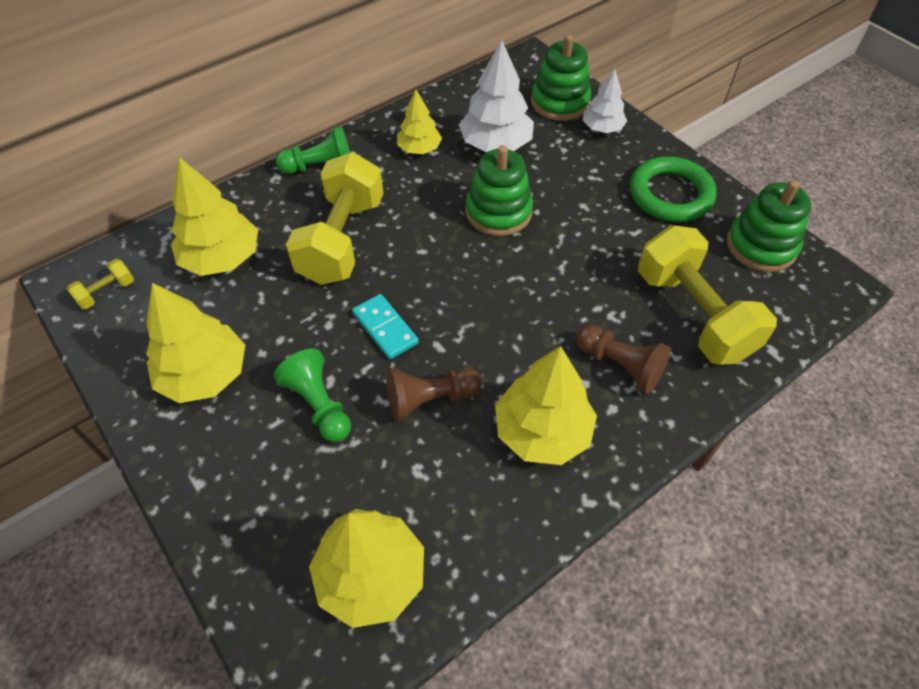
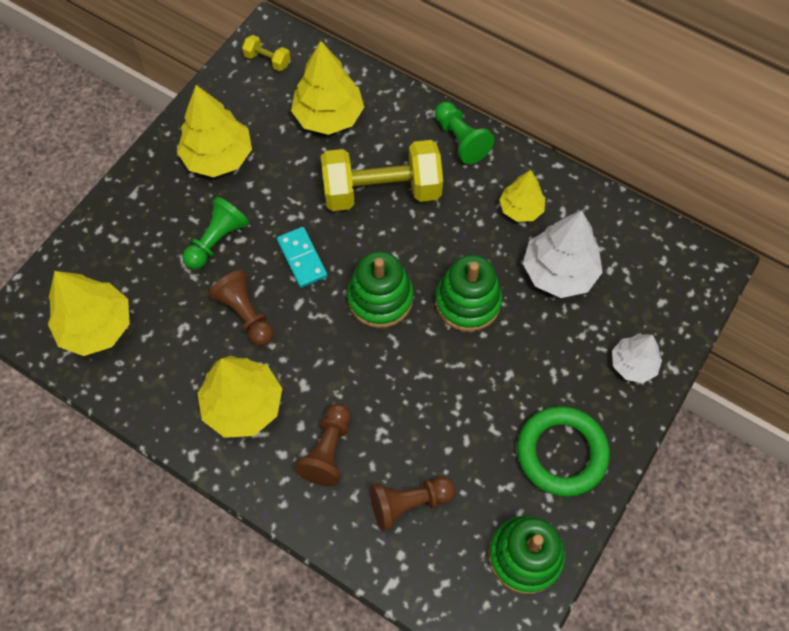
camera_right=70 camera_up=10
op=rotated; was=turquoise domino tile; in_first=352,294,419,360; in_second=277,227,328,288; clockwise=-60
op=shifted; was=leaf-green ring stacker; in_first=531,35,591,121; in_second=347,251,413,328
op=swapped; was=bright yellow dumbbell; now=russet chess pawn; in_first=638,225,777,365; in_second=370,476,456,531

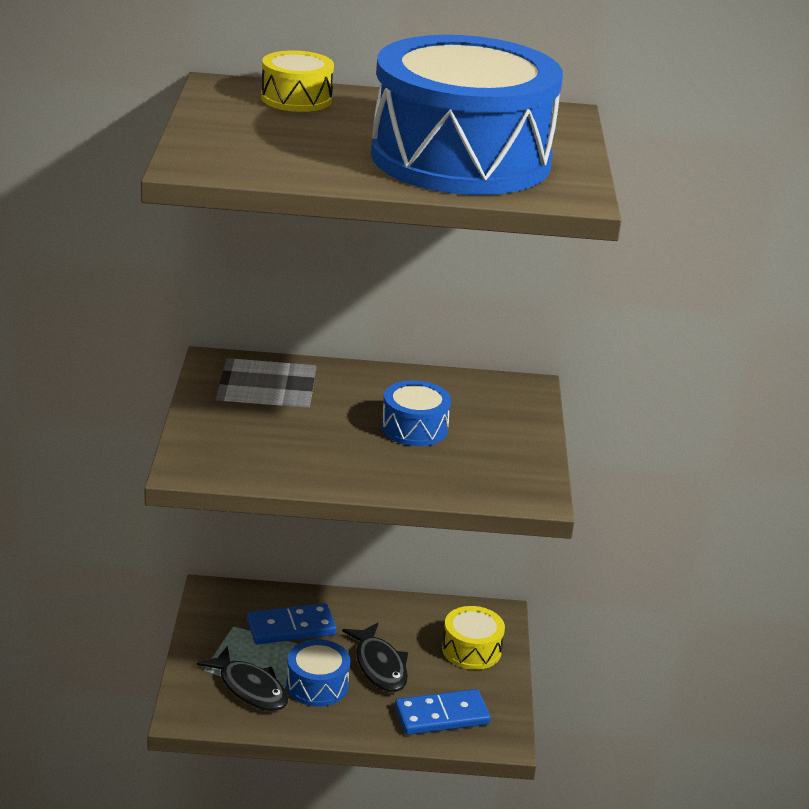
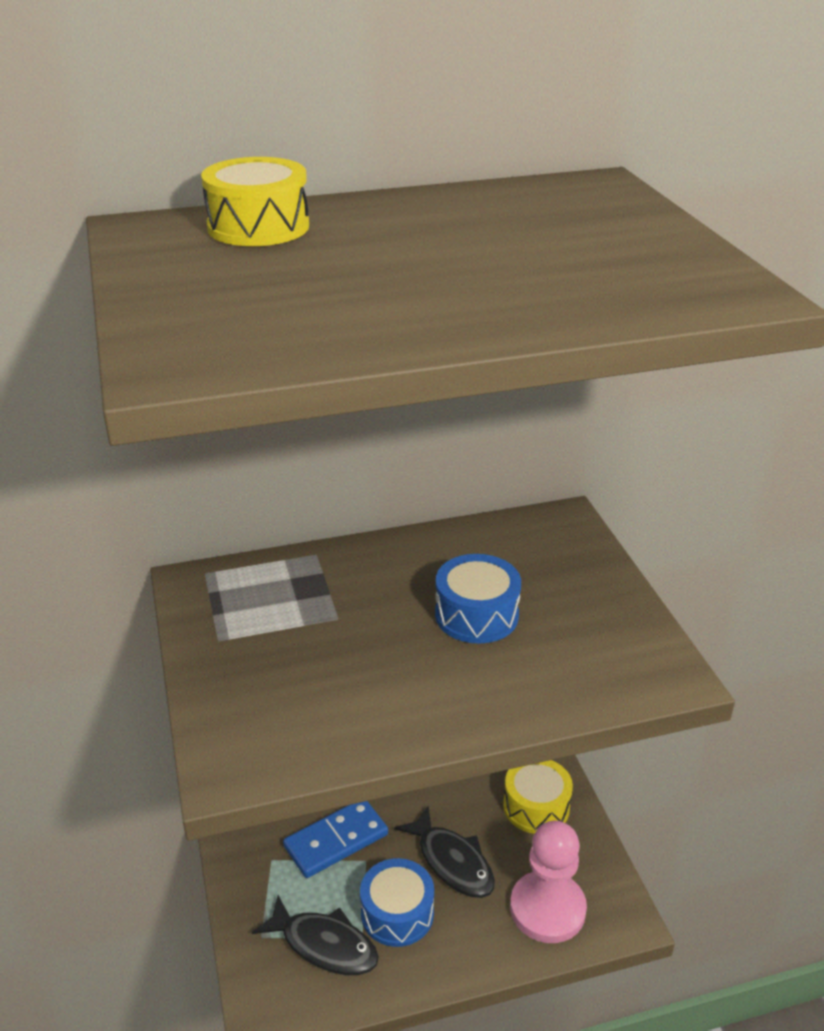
camera_right=-15 camera_up=5
op=gone; was=cobalt drum; in_first=371,35,563,195
op=swapped; was=cobalt domino tile; now=rosy chess pawn; in_first=395,689,491,735; in_second=510,821,587,943

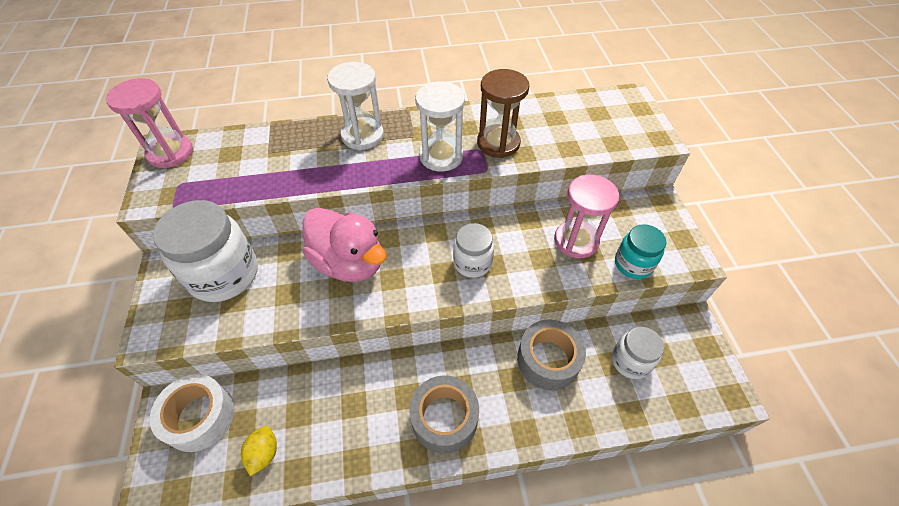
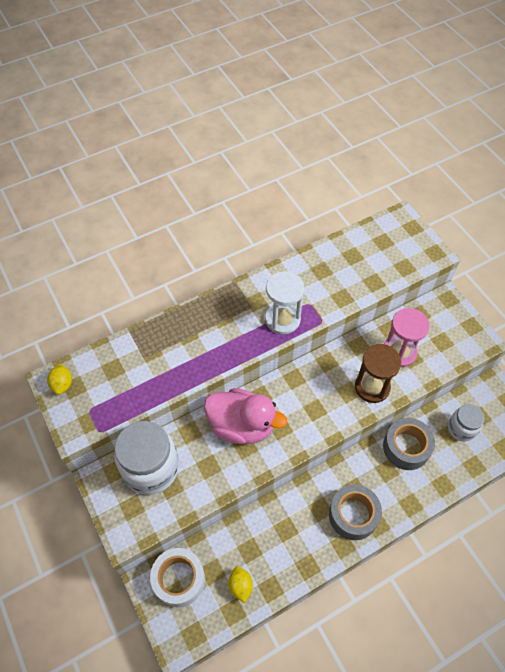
camera_right=-20 camera_up=5
op=swapped; was=rosy sandglass; now=bright yellow citrus fruit; in_first=106,78,193,168; in_second=47,364,72,395
op=gone; was=white sandglass; in_first=327,62,384,150
op=gone; was=white preserve jar; in_first=453,223,494,278
op=shifted; was=russet sandglass; in_first=477,69,529,158; in_second=355,344,401,403
op=gone; was=turquoise preserve jar; in_first=615,224,667,279

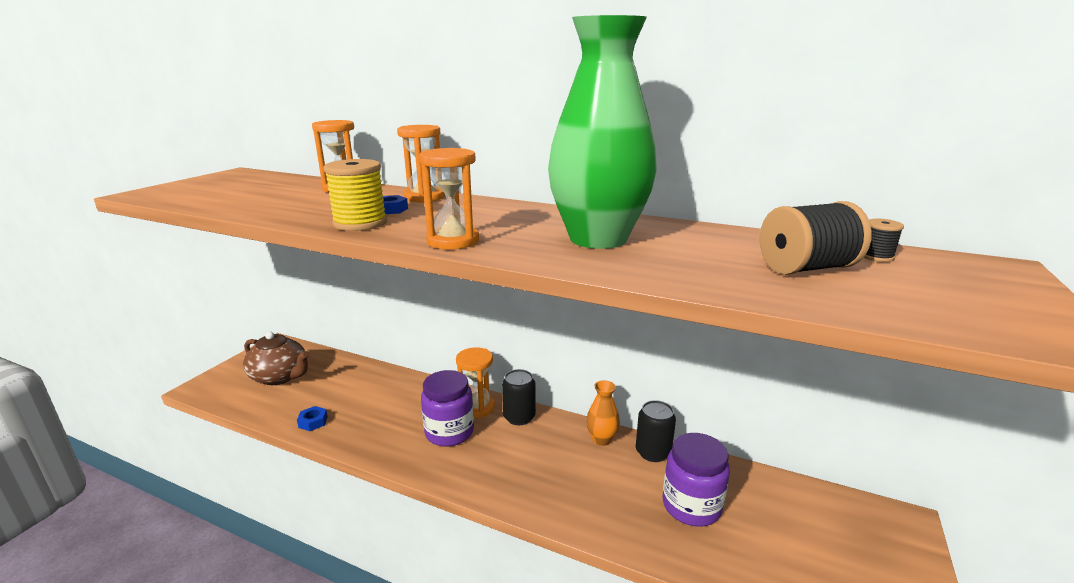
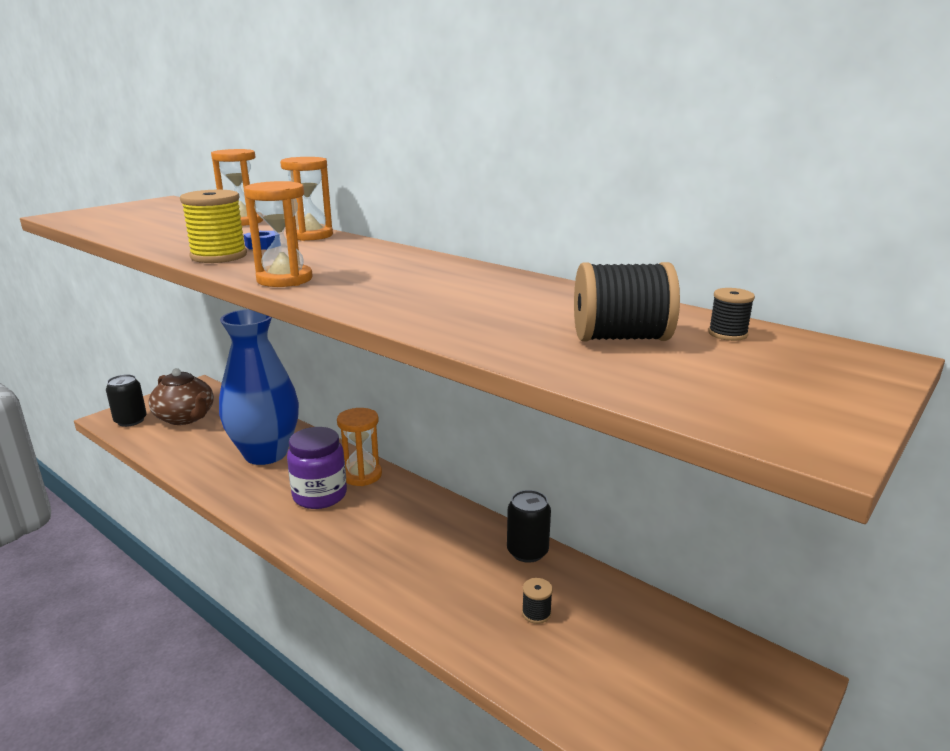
camera_right=15 camera_up=0
op=gone; was=cobalt hex nut; in_first=297,406,328,431
op=shifted; was=black tin; in_first=502,369,536,425; in_second=106,374,147,427
op=gone; was=leaf-green flower vase; in_first=548,15,657,249
op=gone; was=bright orange flower vase; in_first=586,380,620,446
op=swapped; was=violet preserve jar; now=black reel of thread; in_first=662,433,730,527; in_second=522,578,553,624
op=new; now=cobalt flower vase; in_second=219,309,299,465

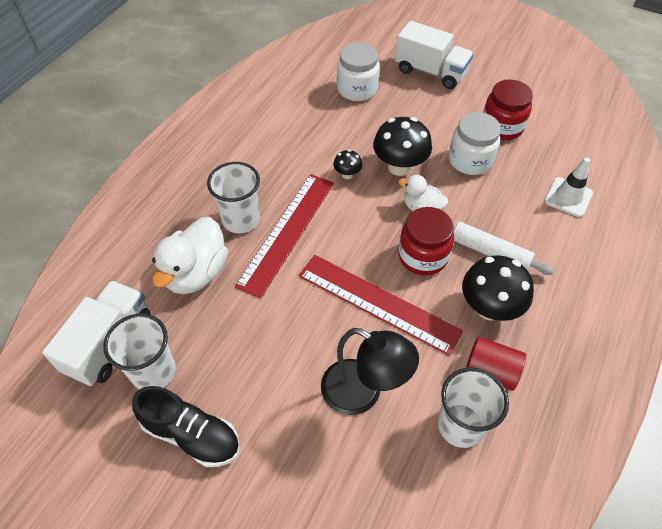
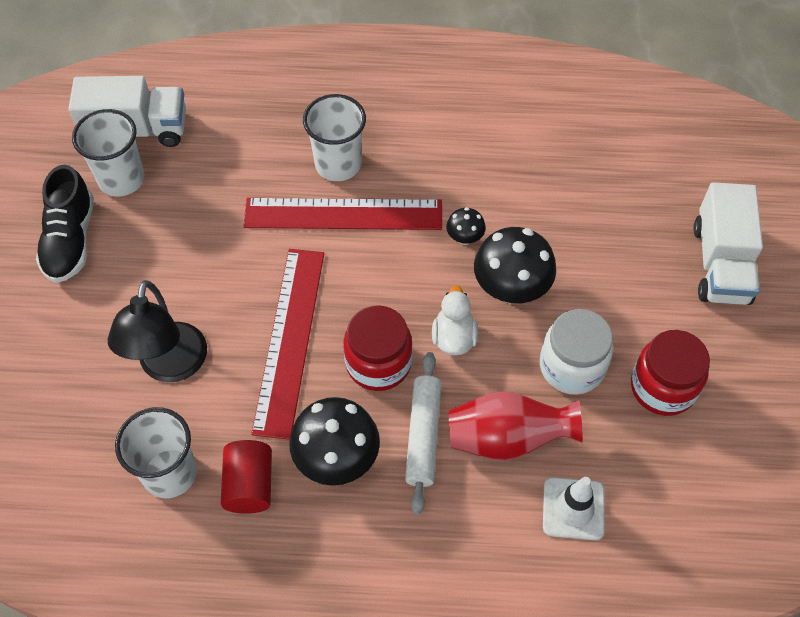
camera_right=65 camera_up=5
op=gone; was=white toy duck; in_first=152,217,228,294
op=gone; was=white preserve jar; in_first=337,43,380,101
op=new; now=red flower vase; in_second=449,391,583,461

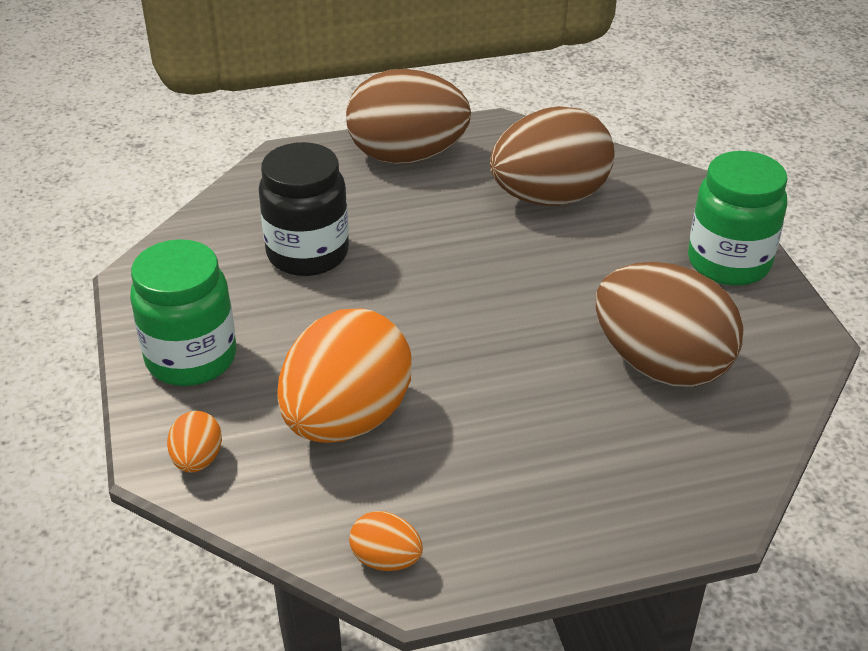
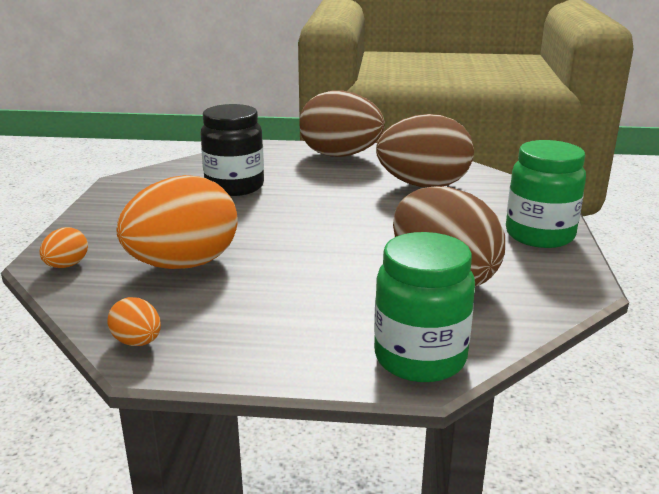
camera_right=20 camera_up=-15
op=shifted; was=leaf-green preserve jar; in_first=130,239,236,386; in_second=374,232,475,382

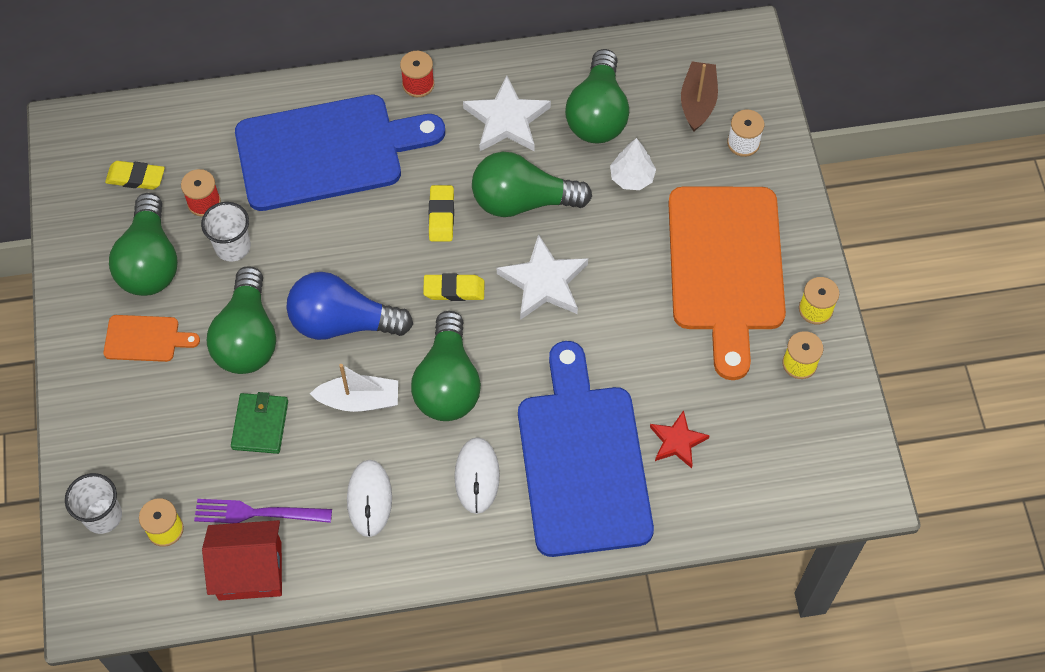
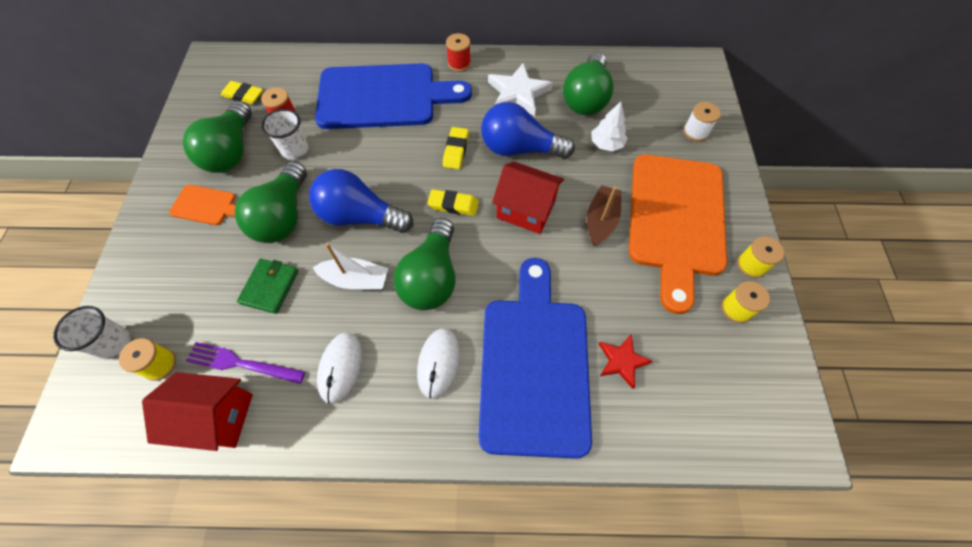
camera_right=10 camera_up=0
op=repainted; was=leaf-green light bulb; now=cobalt light bulb; in_first=472,152,592,217; in_second=481,102,575,159
op=swapped; was=white star; now=red house; in_first=497,234,588,320; in_second=492,161,564,234
op=shifted; was=russet toy boat; in_first=681,61,718,131; in_second=587,185,622,246

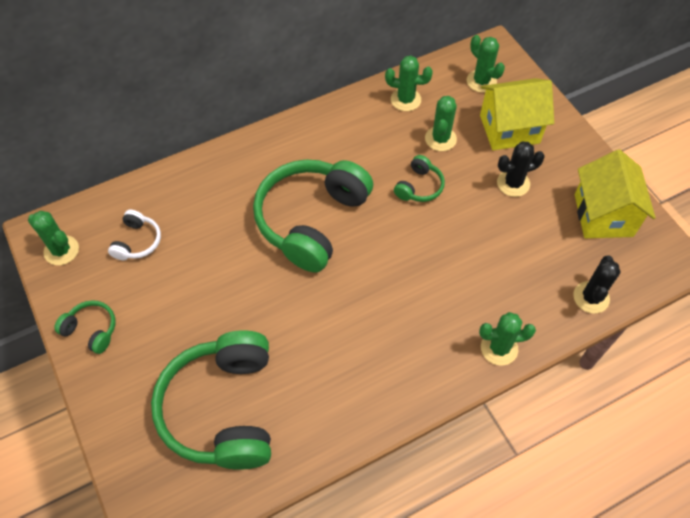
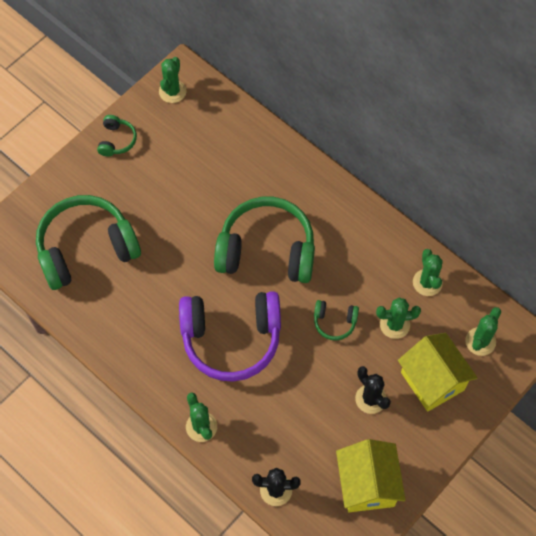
camera_right=70 camera_up=5
op=gone; was=white over-ear headphones; in_first=108,210,161,260
op=rotated; was=bright yellow house; in_first=575,150,656,238; in_second=336,439,405,512; clockwise=-75
op=new; now=violet over-ear headphones; in_second=179,291,281,382

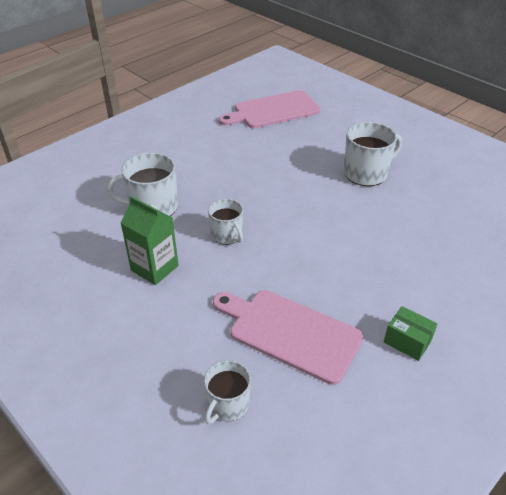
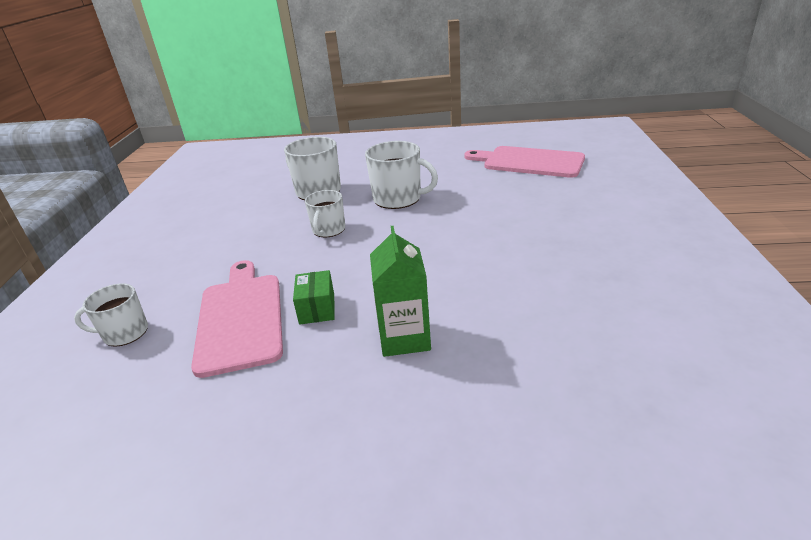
camera_right=50 camera_up=-10
op=shifted; was=leaf-green milk carton; in_first=120,196,179,285; in_second=370,226,431,357
op=shifted; was=white tea mug; in_first=344,122,402,186; in_second=365,141,438,209
op=shifted; was=leaf-green parcel; in_first=384,306,437,361; in_second=293,270,334,325

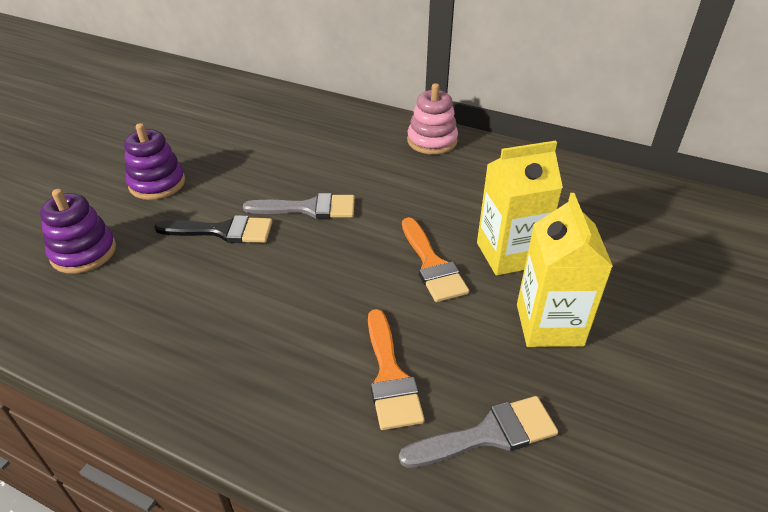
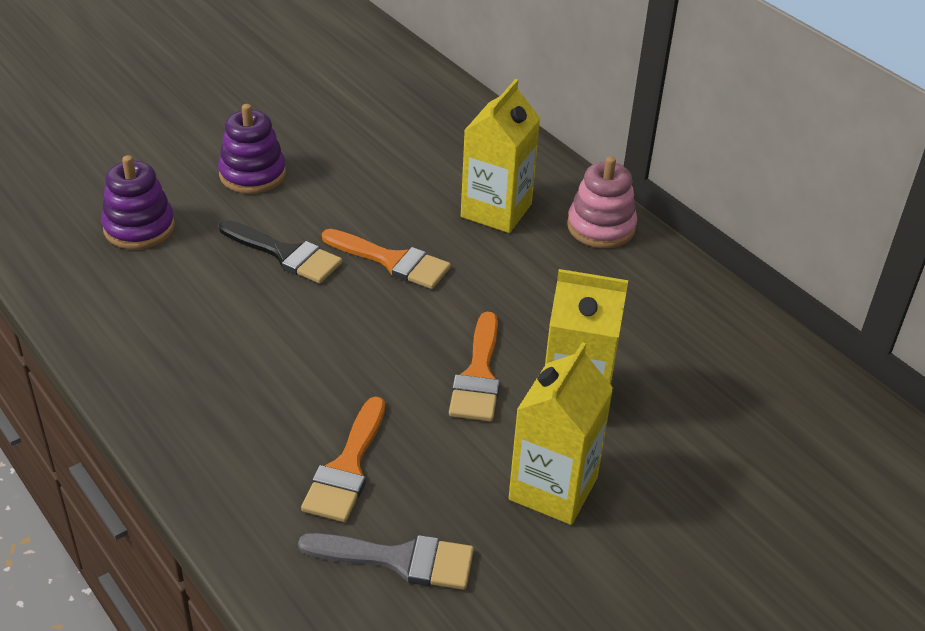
camera_right=25 camera_up=0
op=repainted; was=grey paint brush; now=bright orange paint brush; in_first=243,193,355,219; in_second=322,229,451,289
op=new; now=bright yellow milk carton; in_second=461,79,540,233

